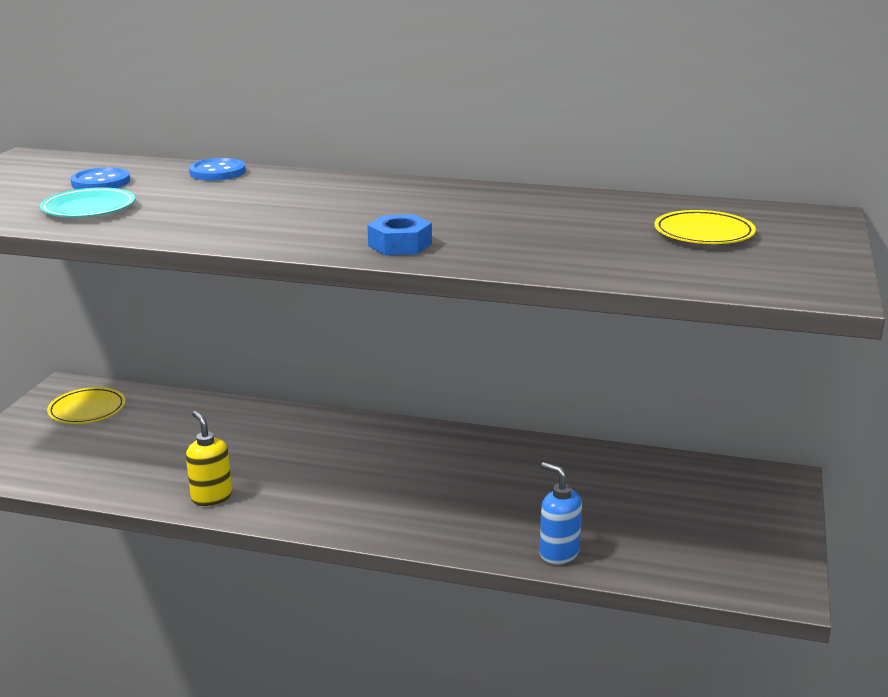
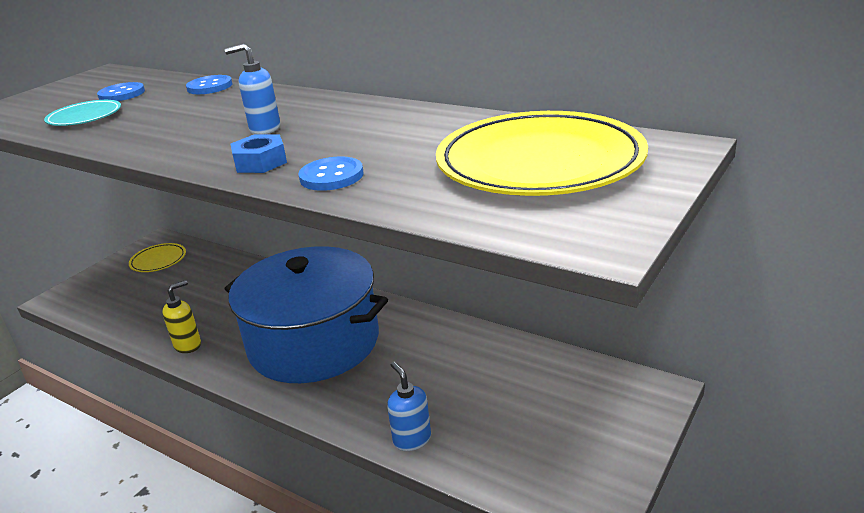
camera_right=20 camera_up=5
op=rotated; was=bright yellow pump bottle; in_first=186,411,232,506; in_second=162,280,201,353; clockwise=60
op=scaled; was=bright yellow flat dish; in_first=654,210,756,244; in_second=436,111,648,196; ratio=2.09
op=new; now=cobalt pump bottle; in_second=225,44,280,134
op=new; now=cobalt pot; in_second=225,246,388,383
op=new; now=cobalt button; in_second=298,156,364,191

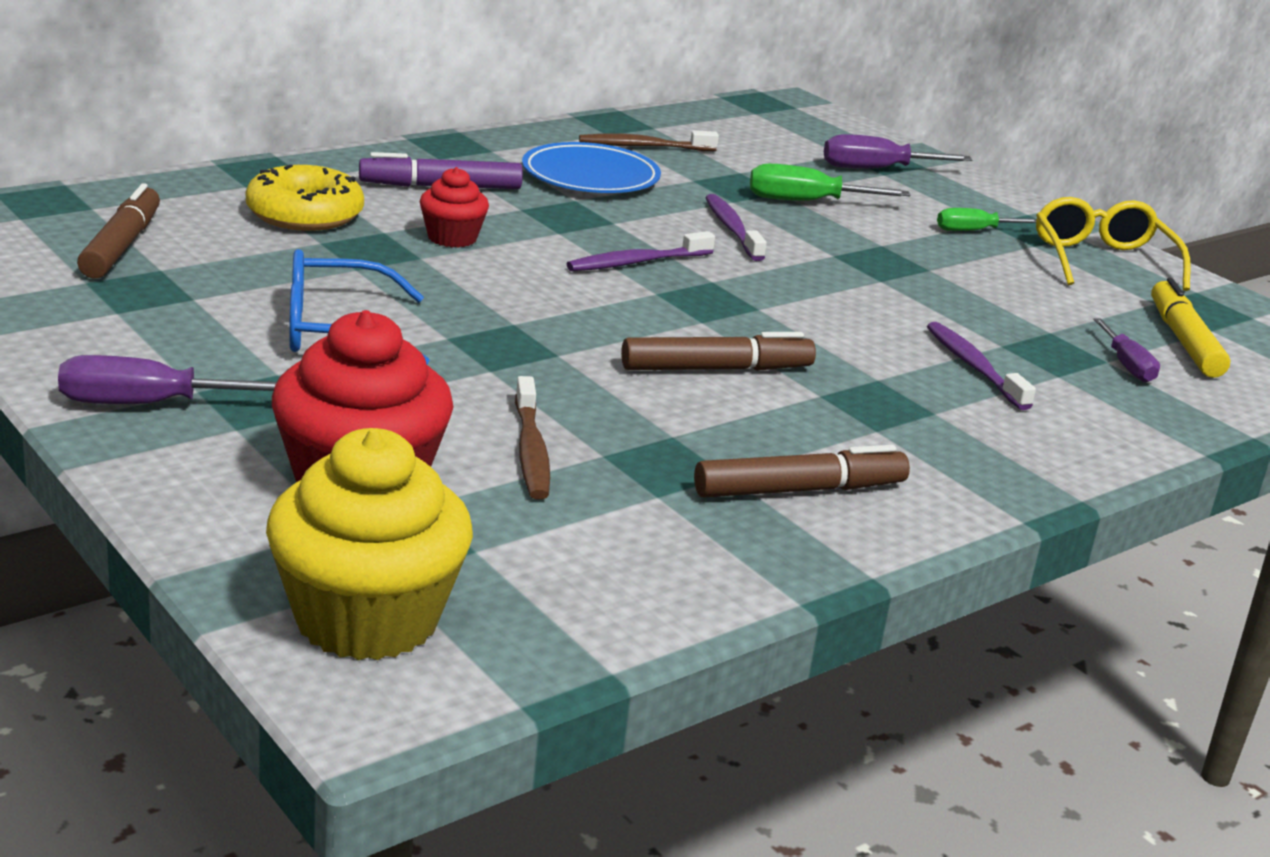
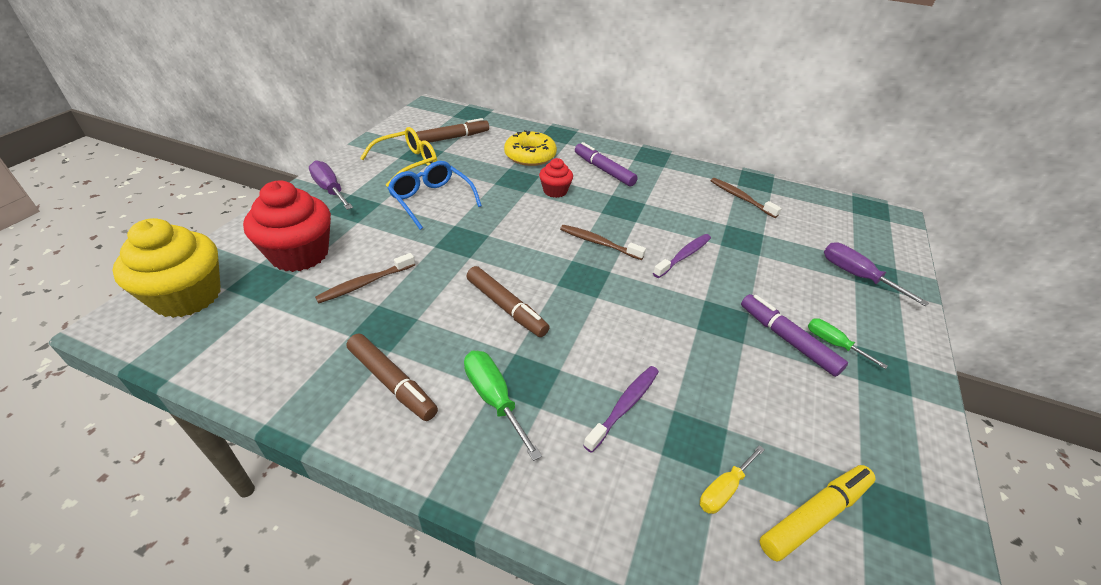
camera_right=60 camera_up=15
op=gone; was=cobalt flat dish; in_first=522,142,661,193
op=repainted; was=violet tooth brush; now=russet tooth brush; in_first=567,231,715,271; in_second=560,225,646,260
op=shifted; was=leaf-green screwdriver; in_first=750,163,910,201; in_second=464,351,542,461
op=shifted; was=bright yellow eyeglasses; in_first=1036,197,1191,291; in_second=360,127,437,187
op=repainted; was=violet screwdriver; now=bright yellow screwdriver; in_first=1093,318,1160,382; in_second=700,445,765,514
op=new; now=violet marker; in_second=741,294,848,377

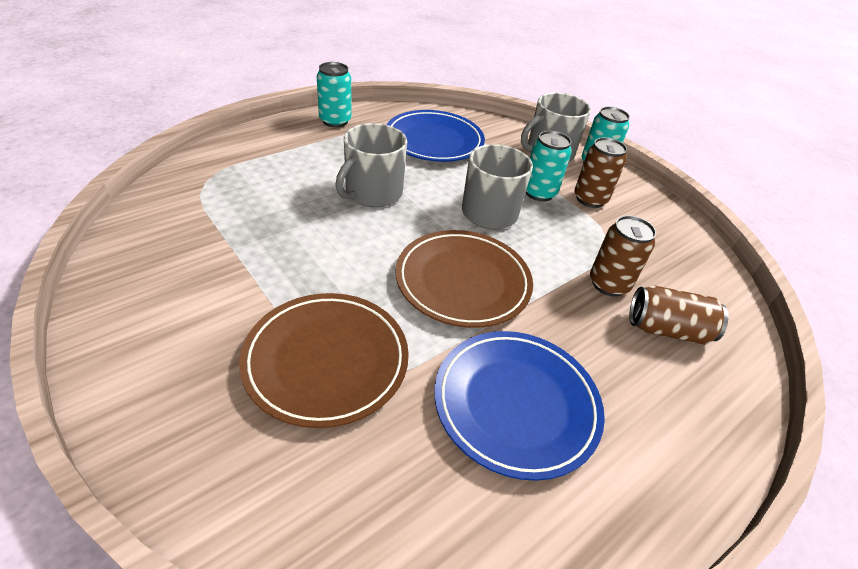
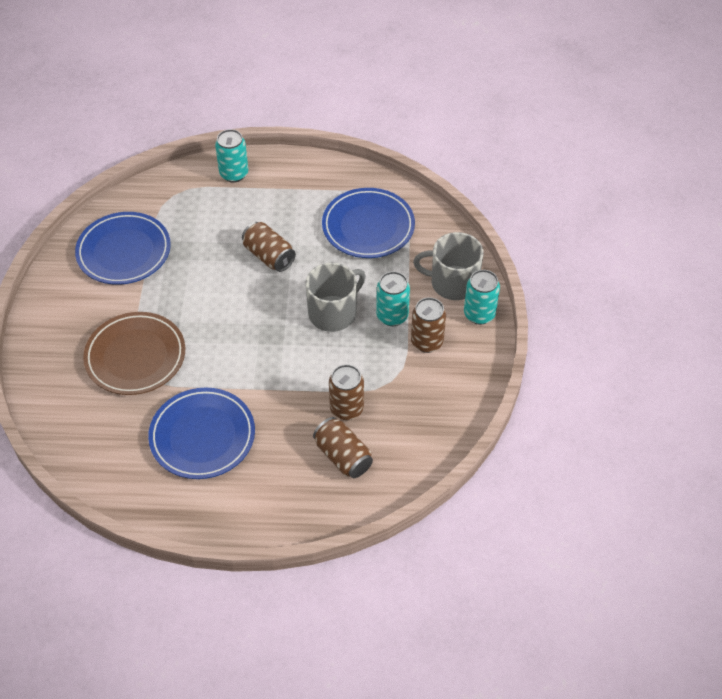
camera_right=45 camera_up=10
op=shifted; was=turquoise tin; in_first=317,62,352,128; in_second=215,129,248,182
op=swapped; was=grey tea mug; now=russet tin; in_first=335,123,407,207; in_second=242,222,296,272
op=gone; was=russet flat dish; in_first=396,230,533,328
op=new; now=cobalt flat dish; in_second=75,212,171,285

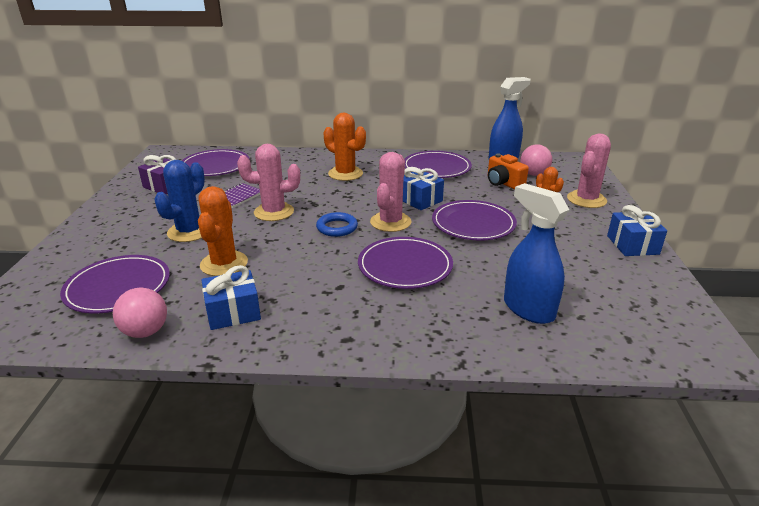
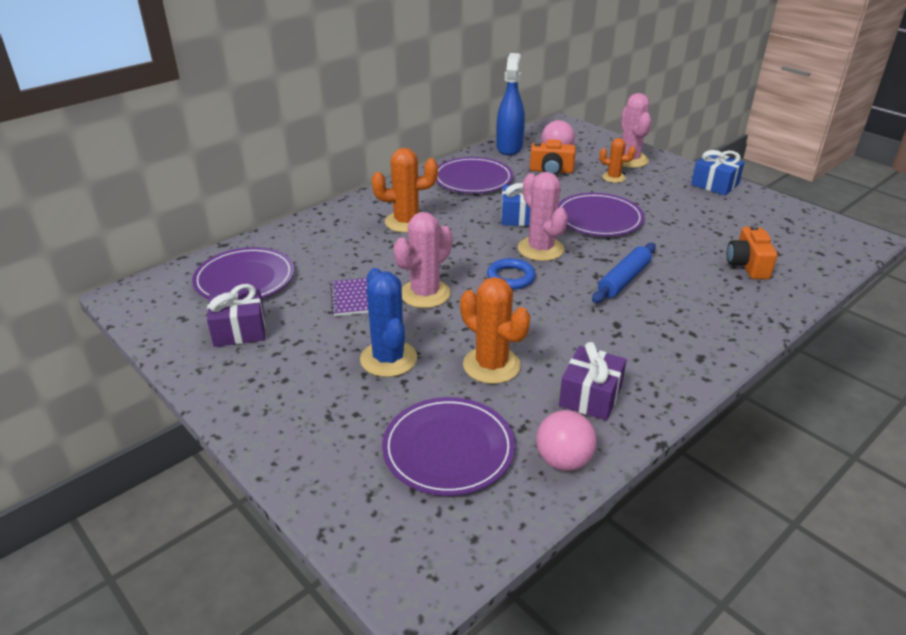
camera_right=-45 camera_up=5
op=repainted; was=cobalt wrapped gift; now=violet wrapped gift; in_first=202,265,261,330; in_second=559,342,627,420
op=swapped; was=violet flat dish; now=cobalt pastry roller; in_first=358,237,453,289; in_second=592,243,656,303
op=swapped; was=cobalt spray cleaner; now=bright orange camera; in_first=504,183,569,324; in_second=727,225,777,279

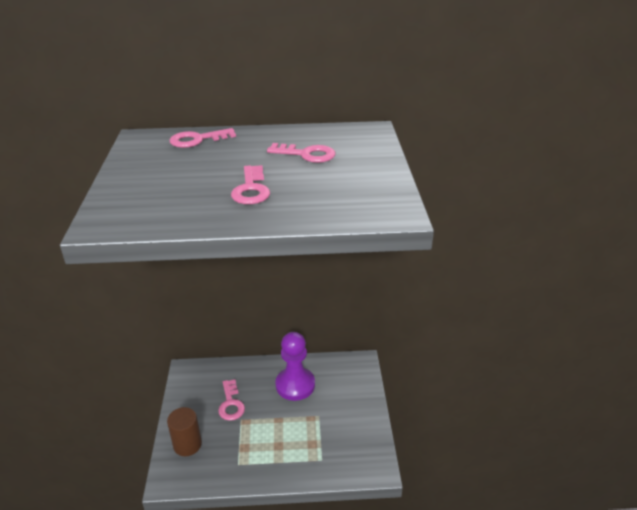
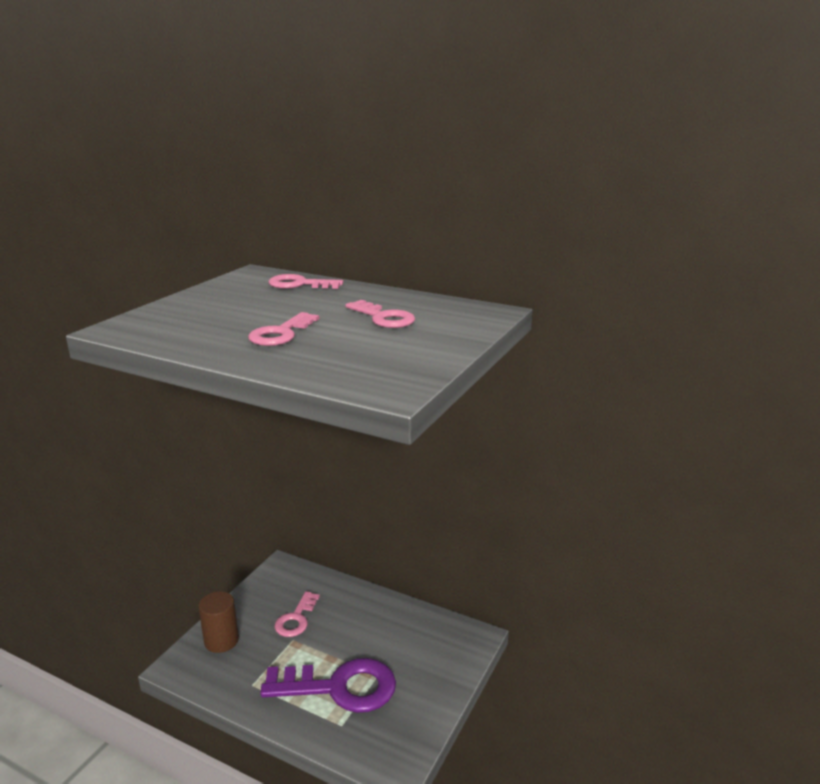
camera_right=30 camera_up=-10
op=gone; was=violet chess pawn; in_first=275,332,315,401
op=new; now=violet door key; in_second=260,658,396,713

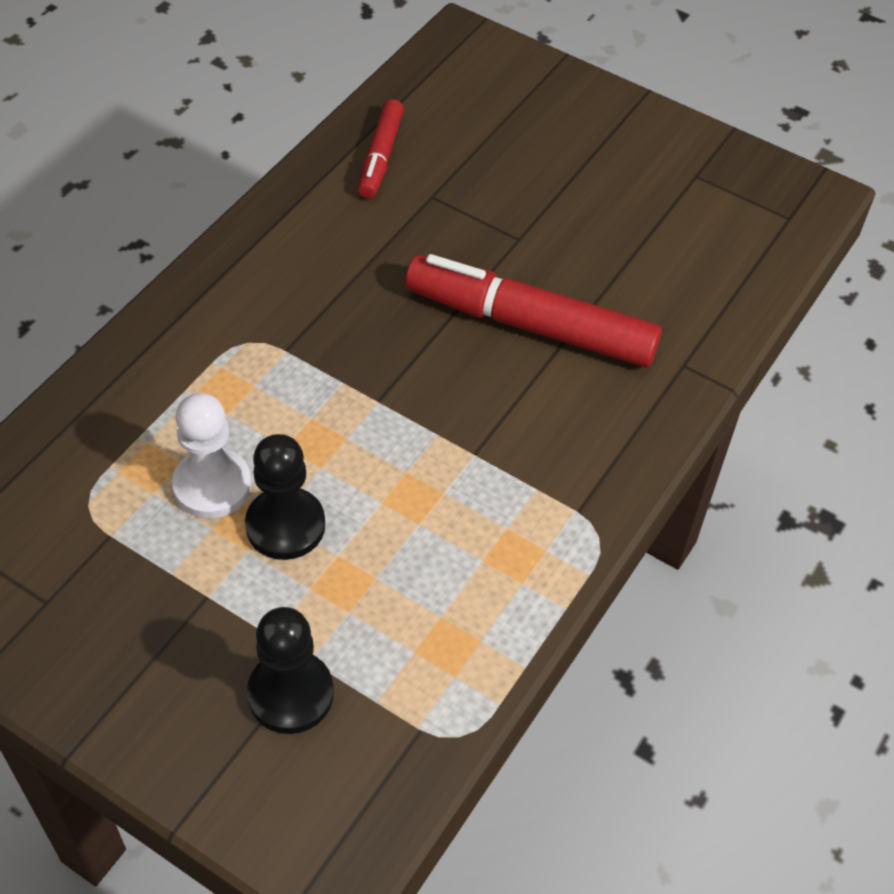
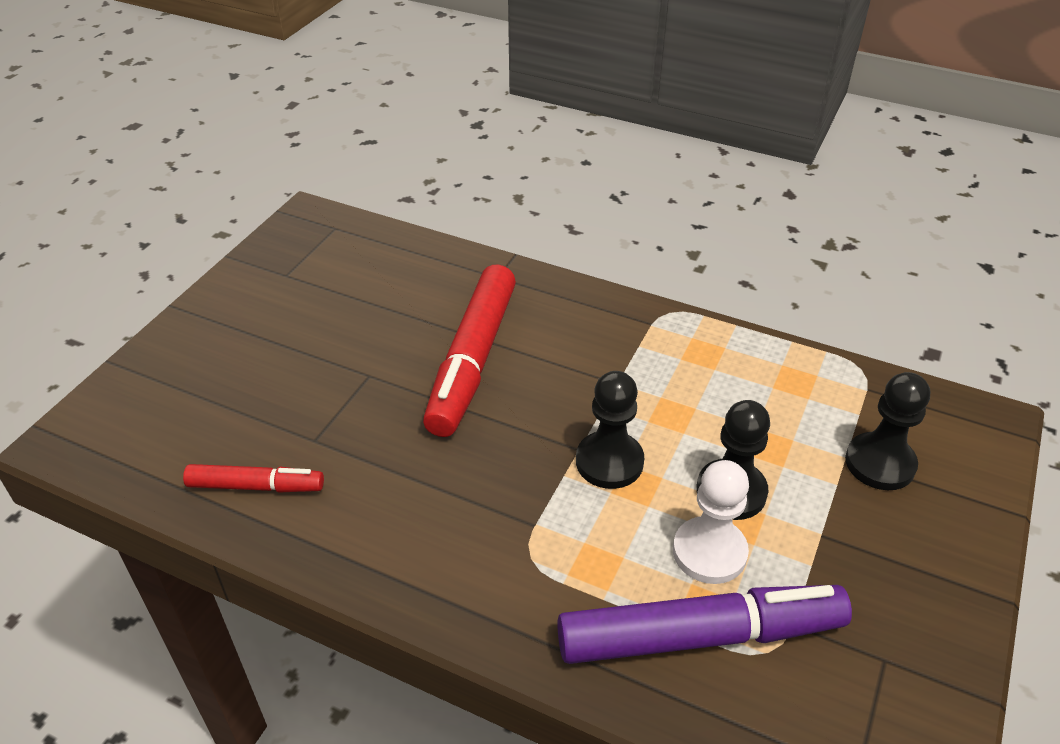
camera_right=-95 camera_up=-10
op=new; now=violet marker; in_second=557,585,852,664
op=new; now=black chess pawn; in_second=576,371,644,489

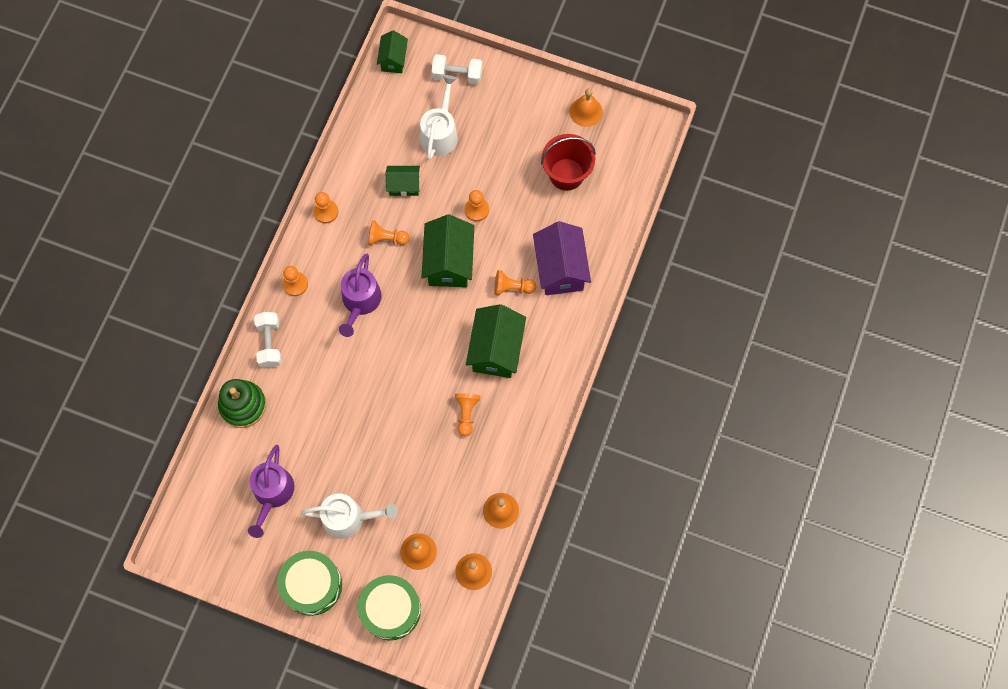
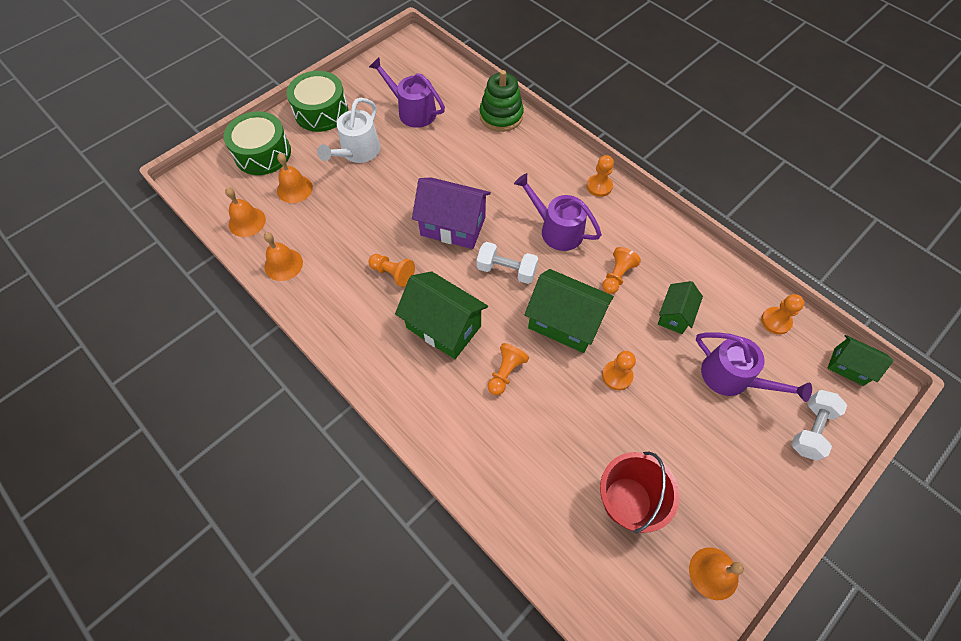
camera_right=115 camera_up=-10
op=shifted; was=white dumbbell; in_first=254,312,282,367; in_second=477,242,538,284
op=shifted; was=bright orange chess pawn; in_first=314,192,338,223; in_second=761,294,804,335
op=repainted; was=white watering pot; now=violet watering pot; in_first=420,75,458,160; in_second=696,332,812,402
op=shifted; was=violet house; in_first=533,221,591,295; in_second=412,177,491,249

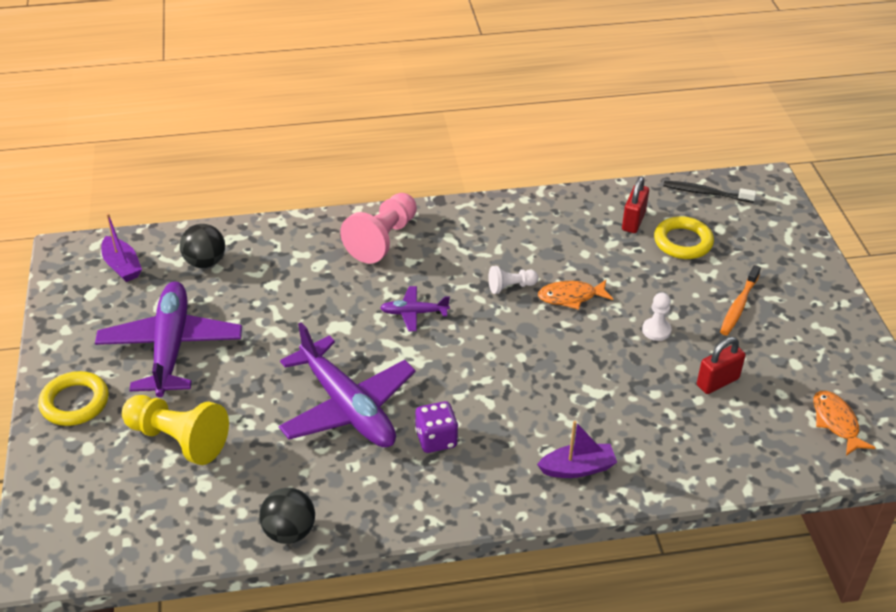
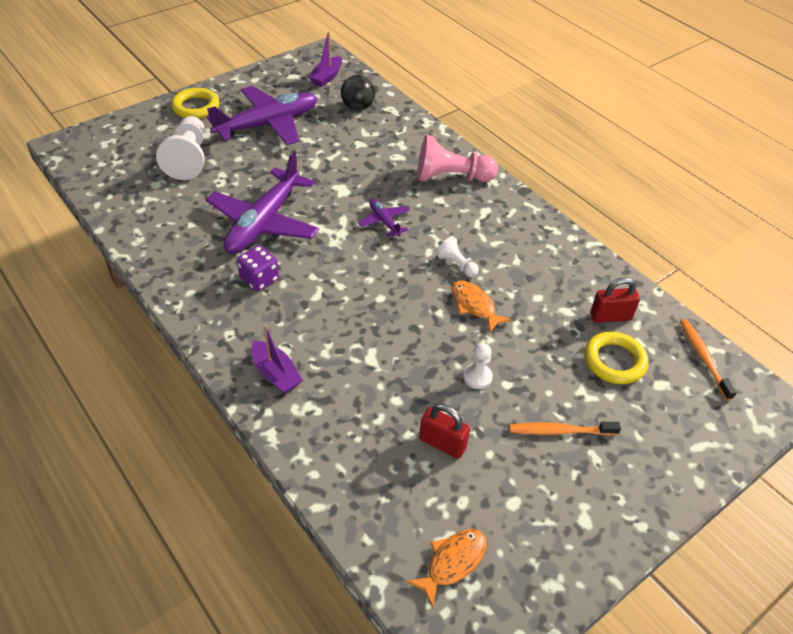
camera_right=60 camera_up=5
op=repainted; was=bright yellow chess pawn; now=white chess pawn; in_first=122,395,229,465; in_second=156,116,205,180
op=gone; was=black sphere; in_first=259,488,315,544
op=repainted; was=black tooth brush; now=bright orange tooth brush; in_first=663,181,756,203; in_second=680,319,737,401

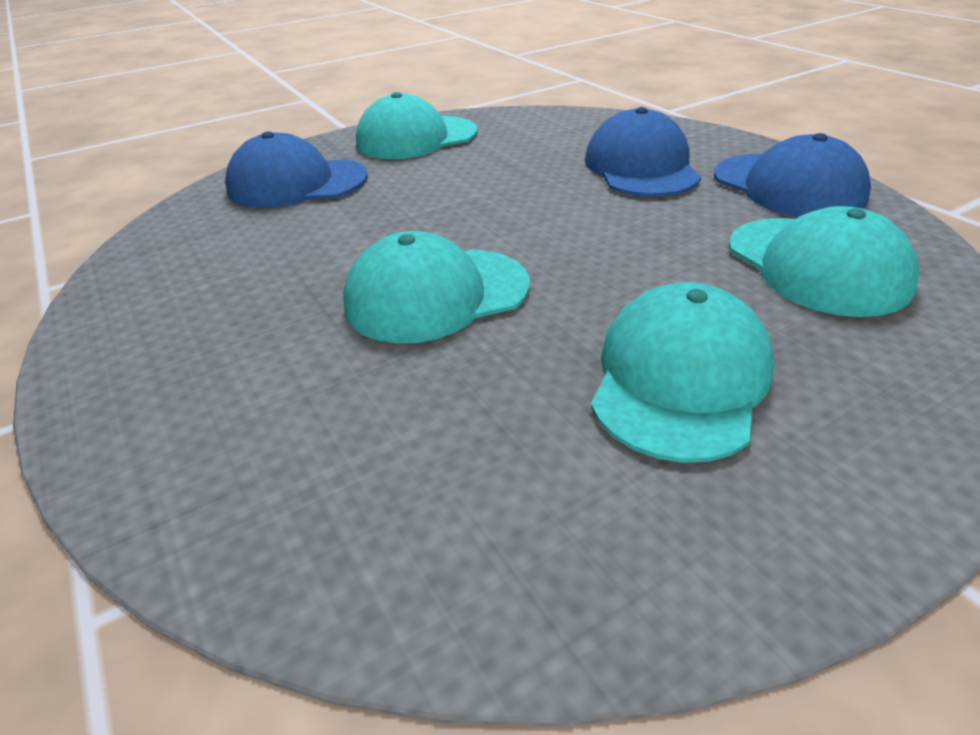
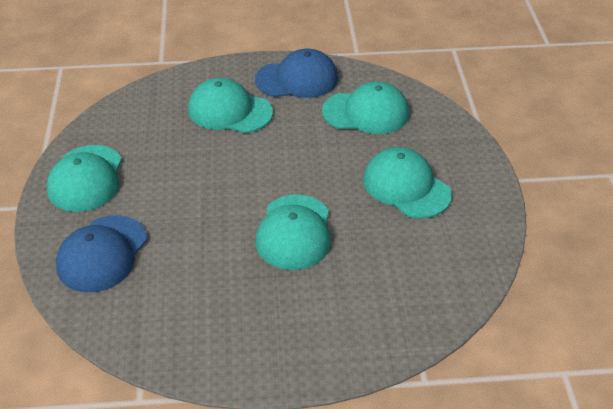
camera_right=-65 camera_up=5
op=repainted; was=cobalt baseball cap; now=turquoise baseball cap; in_first=585,107,701,197; in_second=188,78,273,133

